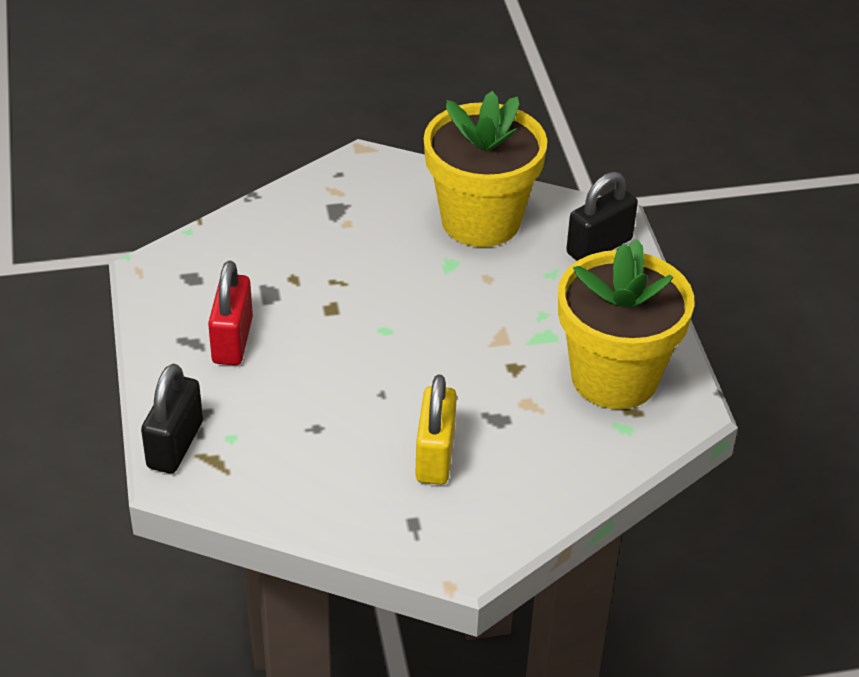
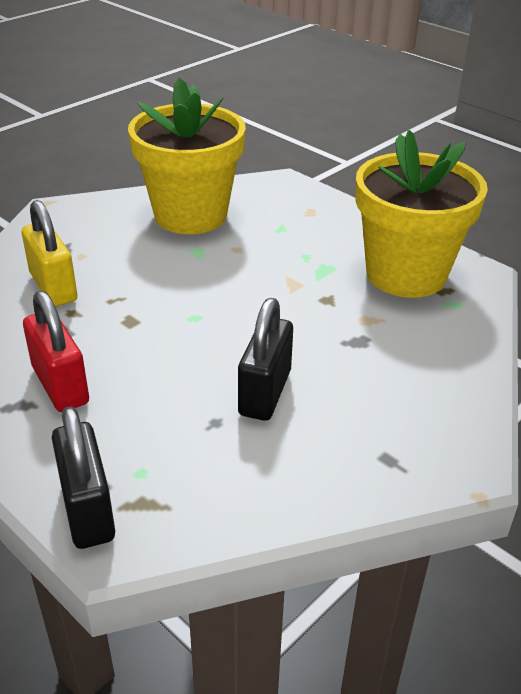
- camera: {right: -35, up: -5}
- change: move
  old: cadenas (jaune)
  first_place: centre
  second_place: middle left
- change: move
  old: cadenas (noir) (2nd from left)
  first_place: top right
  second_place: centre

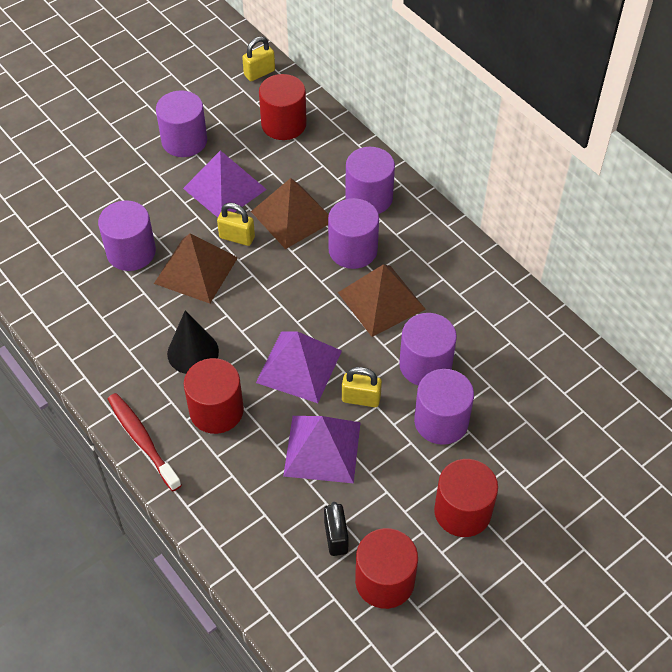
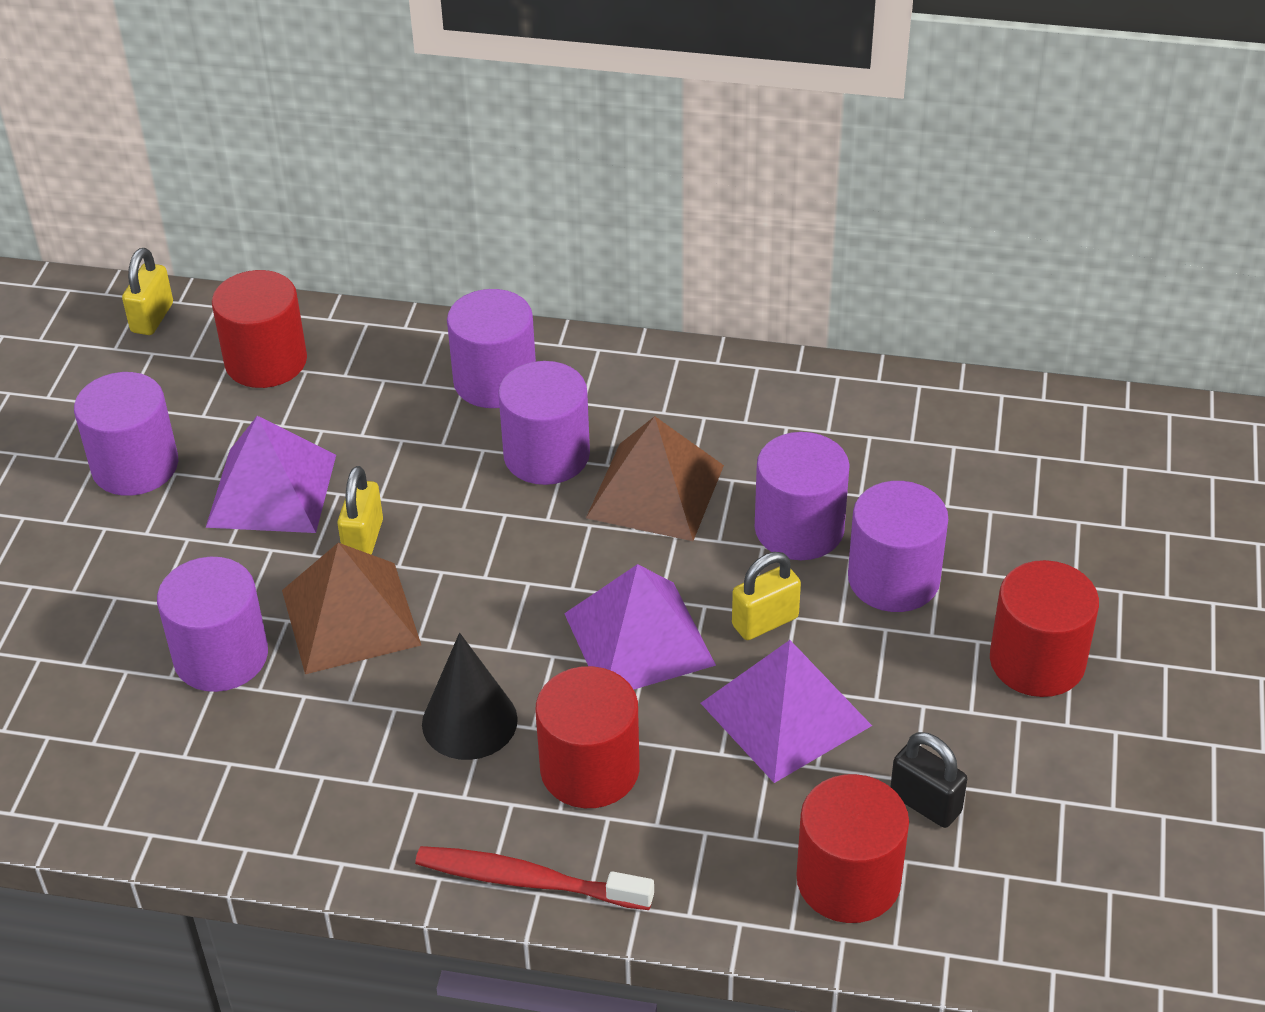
- camera: {right: -40, up: -10}
- change: rotate
  old: cadenas (jaune) (1st from left in the first image)
  first_place: centre
  second_place: middle left
  degrees: -60
- change: delete
  old: pyramide (marron) (2nd from left)
  first_place: top centre
- change: move
  old: cylindre (rouge) (3rd from left)
  first_place: bottom centre
  second_place: bottom right

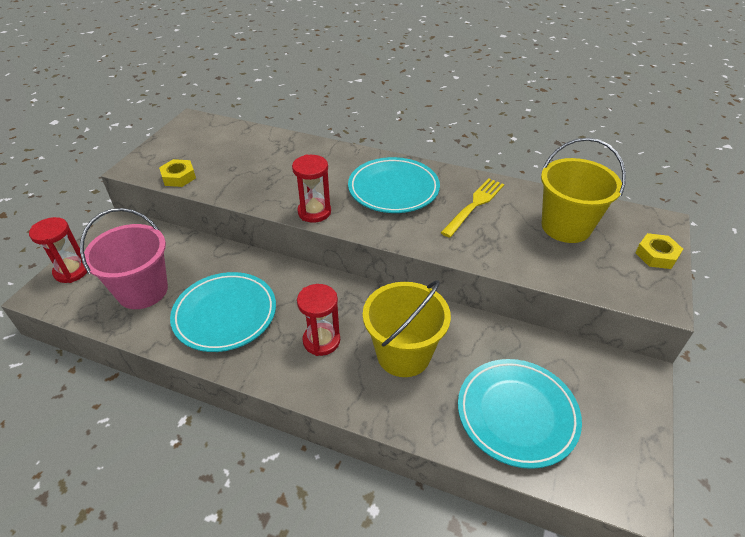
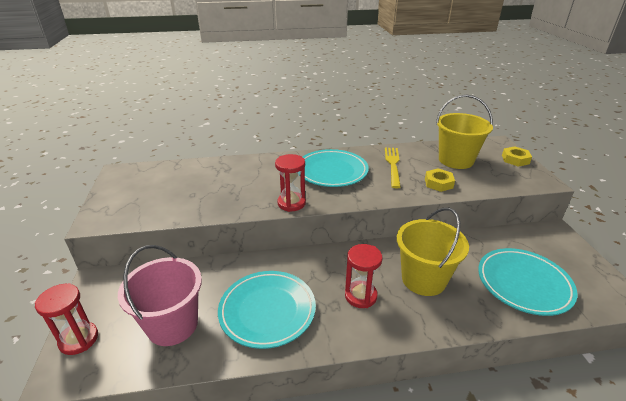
- camera: {right: -30, up: -10}
- change: move
  old: écrou (jaune) (1st from left)
  first_place: top left
  second_place: middle right

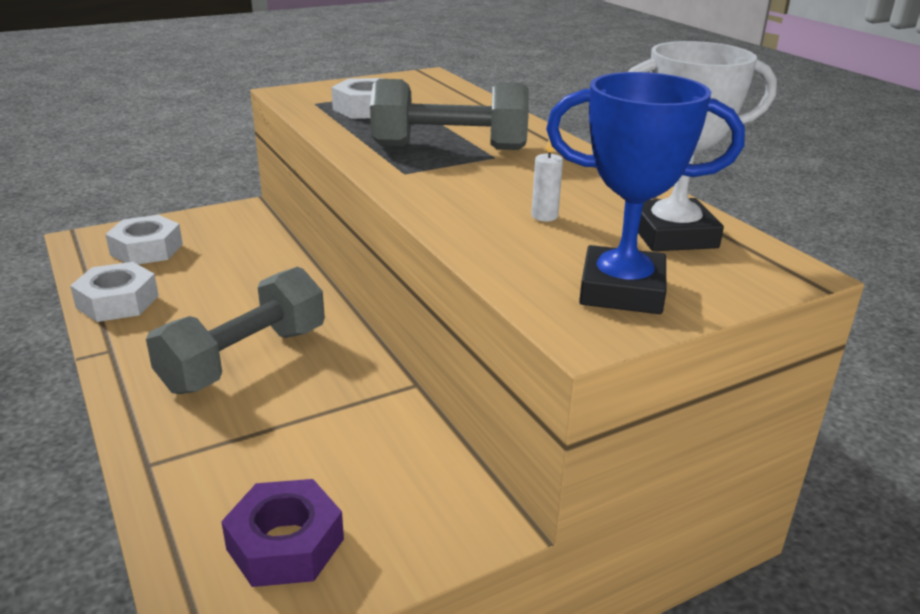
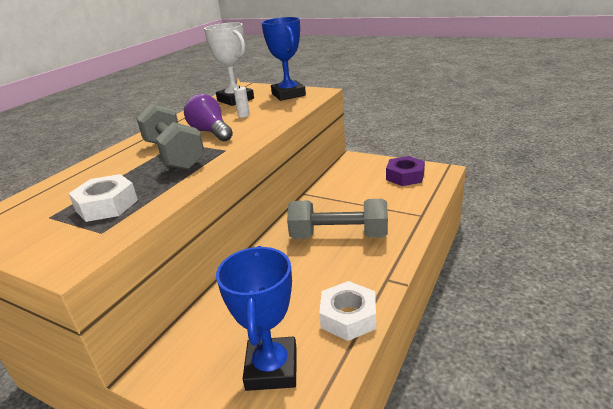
- camera: {right: -120, up: 0}
- change: replace
  old: écrou (blanc) (2nd from left)
  new: trophée (bleu) (1st from left)
  first_place: middle left
  second_place: bottom centre
- change: insert
  new: ampoule (violet)
  second_place: top centre

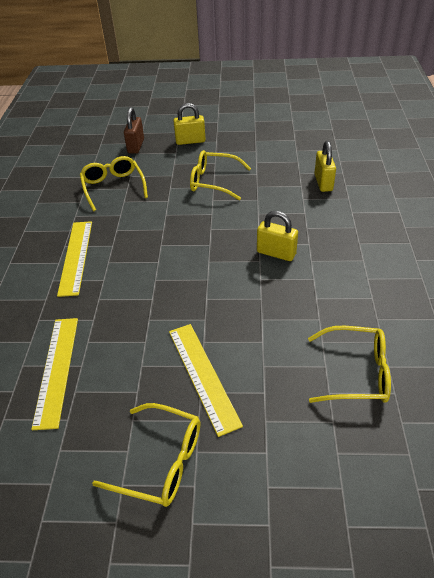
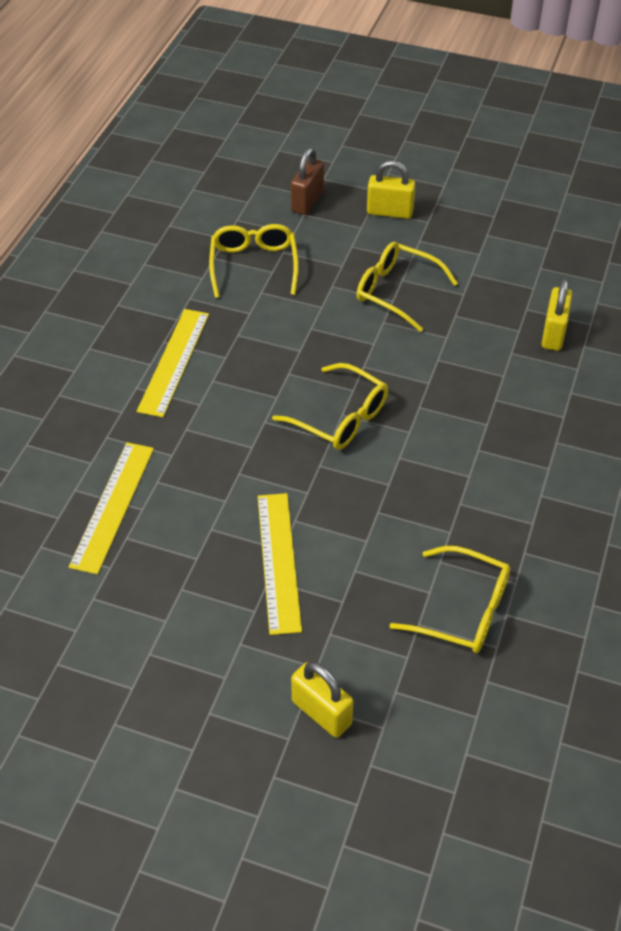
- camera: {right: 15, up: 5}
- change: move
  old: lunettes (jaune) (2nd from left)
  first_place: bottom centre
  second_place: centre
- change: move
  old: cadenas (jaune) (2nd from left in the first image)
  new: cadenas (jaune) (1st from left)
  first_place: centre
  second_place: bottom centre

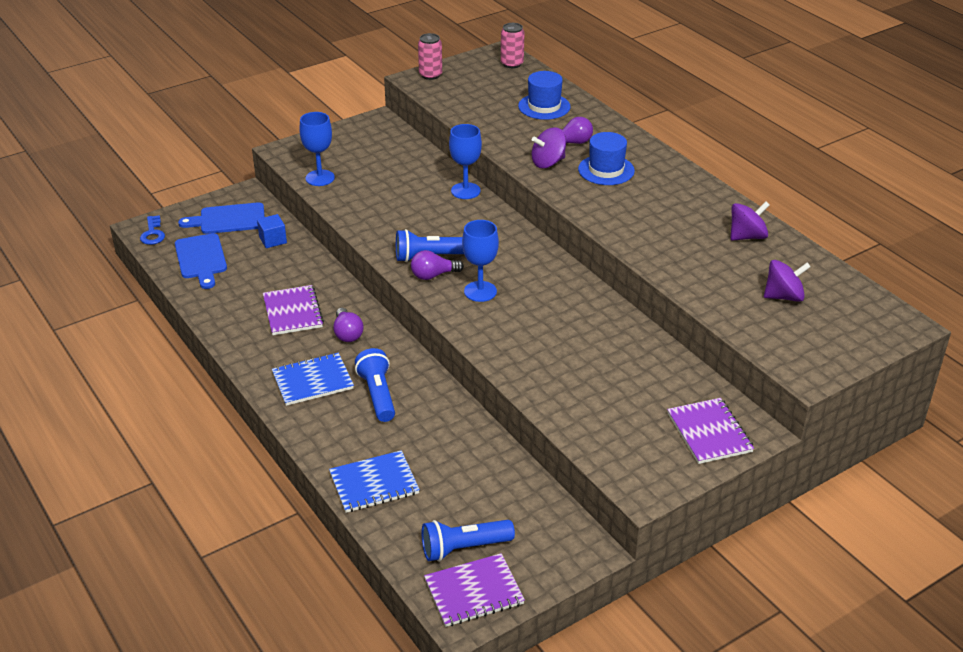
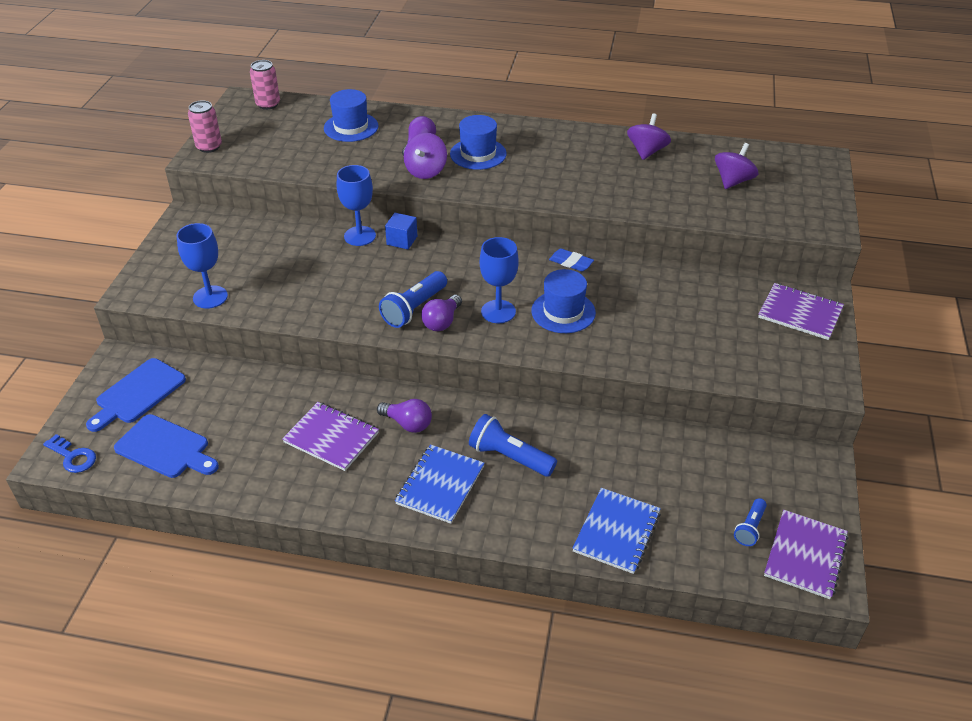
- camera: {right: -45, up: 5}
- change: move
  old: cube (bleu)
  first_place: middle left
  second_place: top centre
- change: resize
  old: lampe de poche (bleu) (3rd from left)
  first_place: bottom centre
  second_place: bottom right
  factor: 0.59
- change: insert
  new: chapeau (bleu) (3rd from left)
  second_place: centre
- change: insert
  new: gomme (bleu)
  second_place: centre

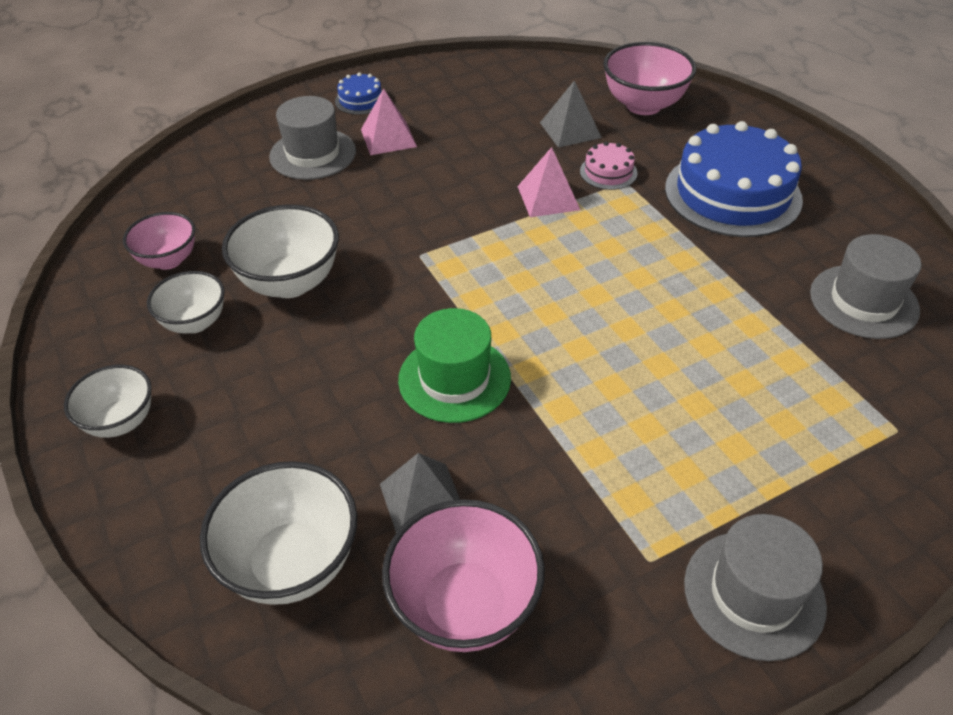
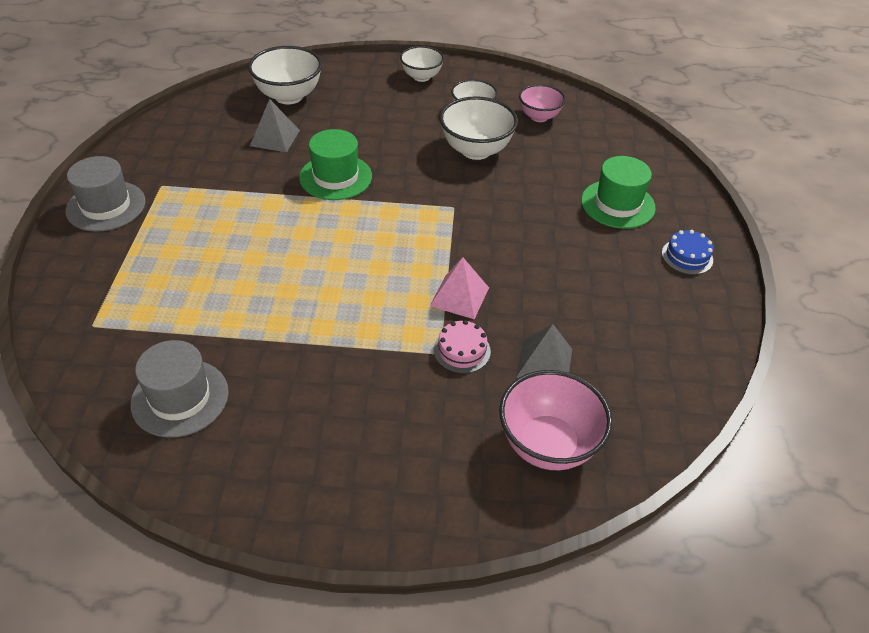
- camera: {right: 120, up: 0}
- change: recolor
  old: chapeau (gris) (1st from left)
  new: chapeau (vert) (2nd from left)
  first_place: top left
  second_place: top right
- change: delete
  old: pyramide (rose) (1st from left)
  first_place: top centre
- change: delete
  old: bol (rose) (2nd from left)
  first_place: bottom centre
- change: delete
  old: gâteau (bleu) (2nd from left)
  first_place: top right

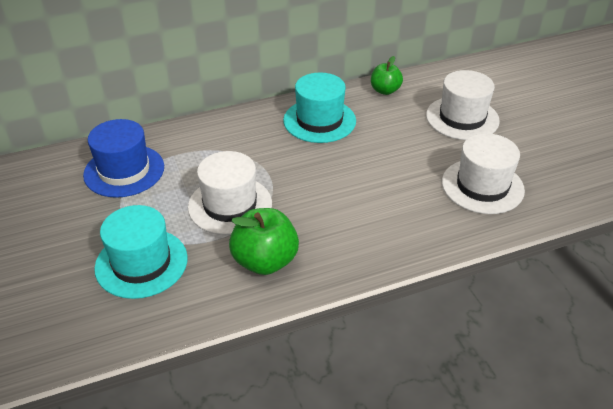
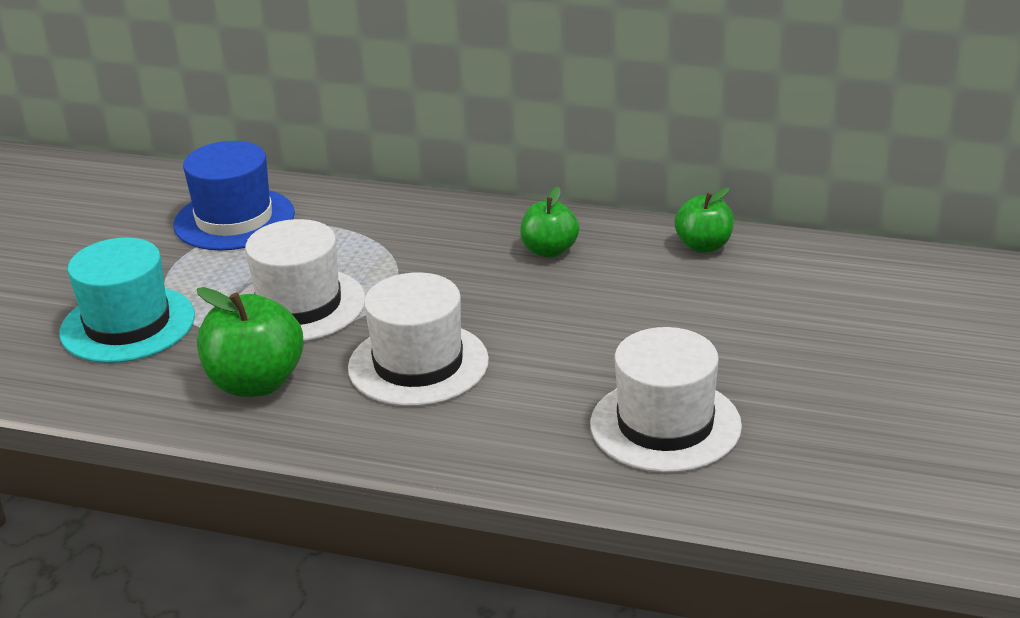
- camera: {right: 40, up: -10}
- change: replace
  old: chapeau (turquoise) (2nd from left)
  new: pomme (vert) (2nd from left)
  first_place: top centre
  second_place: centre
- change: move
  old: chapeau (blanc) (2nd from left)
  first_place: top right
  second_place: centre

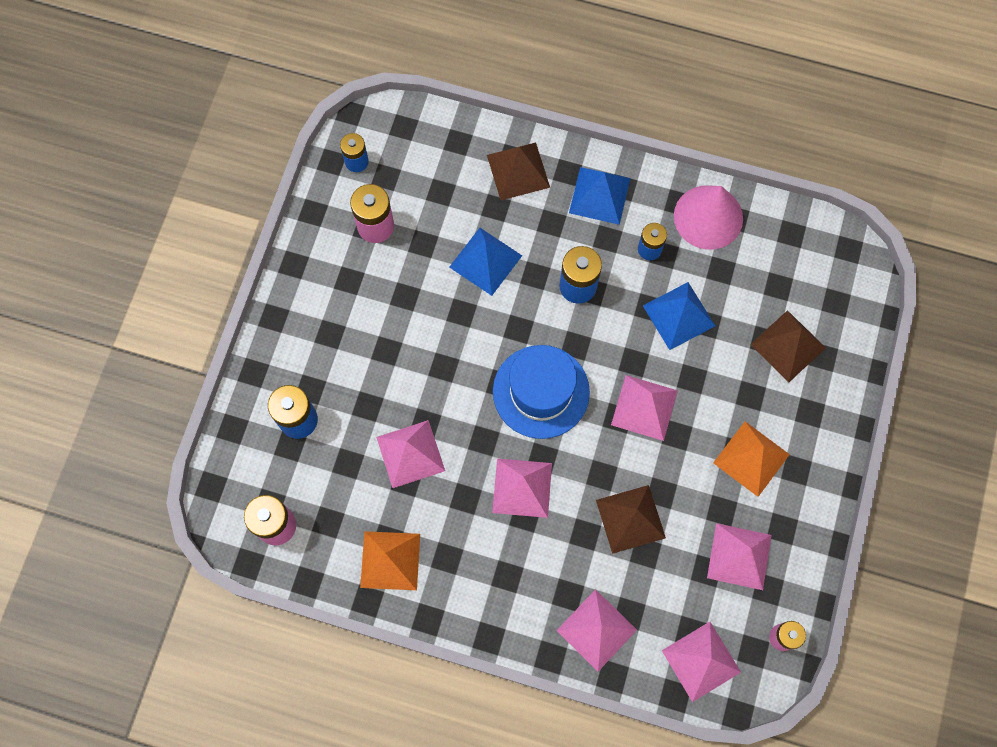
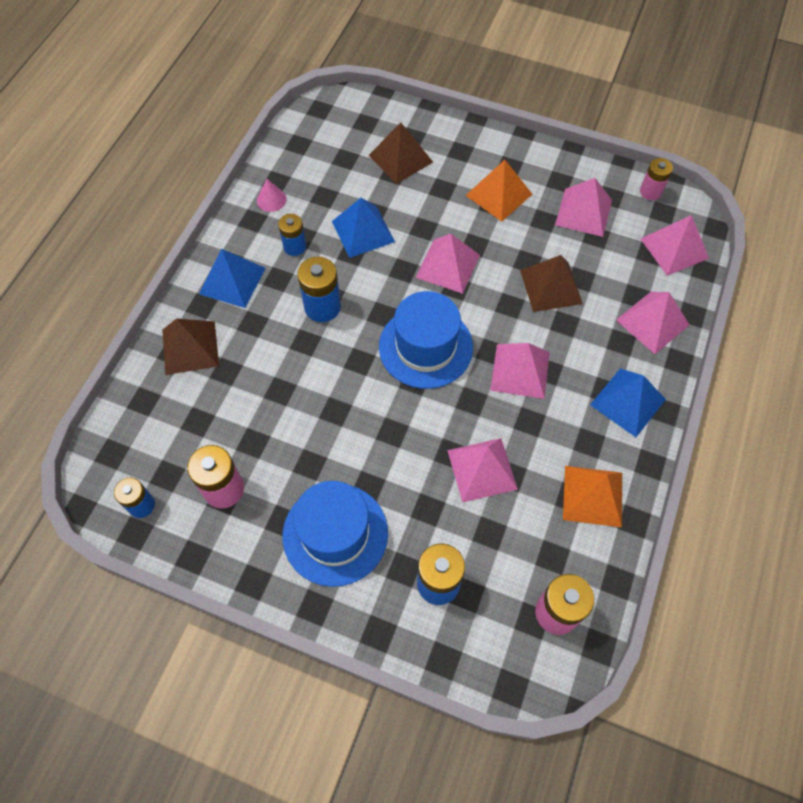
- camera: {right: -85, up: -10}
- change: move
  old: pyramide (bleu) (1st from left in the first image)
  new: pyramide (bleu) (3rd from left)
  first_place: centre
  second_place: middle right
- change: resize
  old: cône (rose)
  first_place: top right
  second_place: top centre
  factor: 0.47
- change: insert
  new: chapeau (bleu) (1st from left)
  second_place: centre

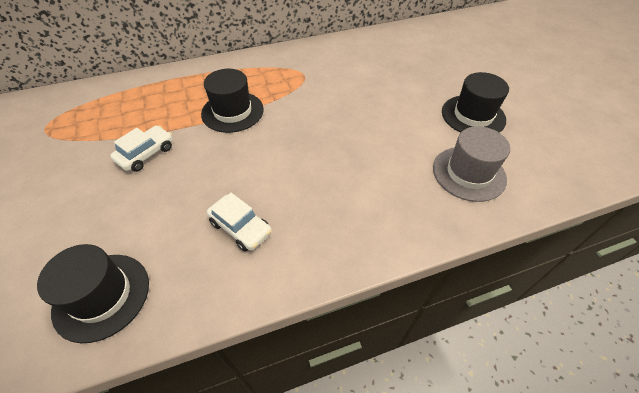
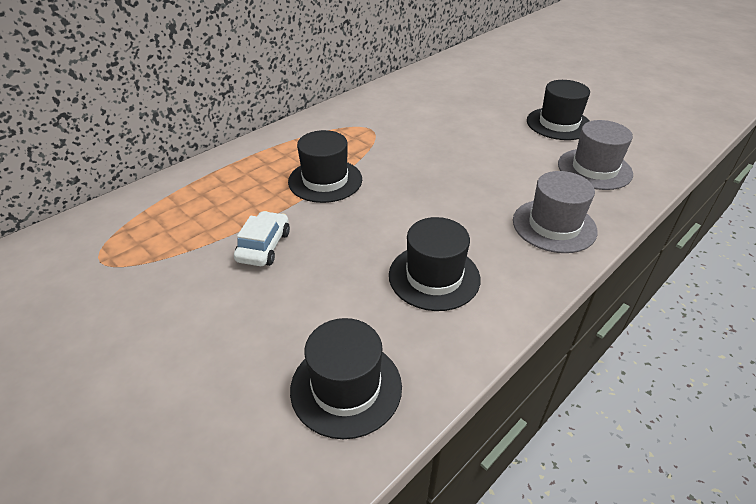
- camera: {right: -25, up: -10}
- change: replace
  old: voiture (blanc) (2nd from left)
  new: chapeau (noir) (3rd from left)
  first_place: centre
  second_place: centre
- change: insert
  new: chapeau (gris) (1st from left)
  second_place: middle right

